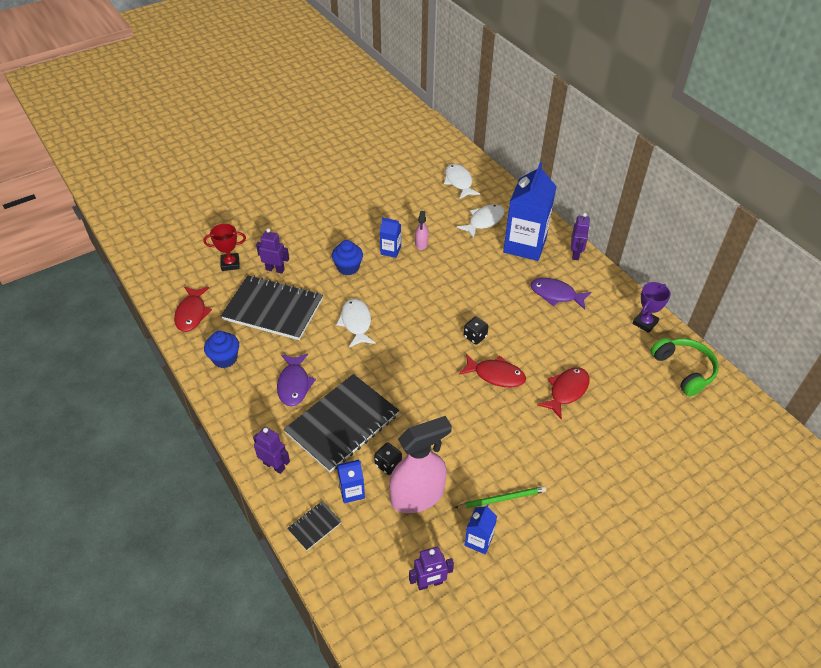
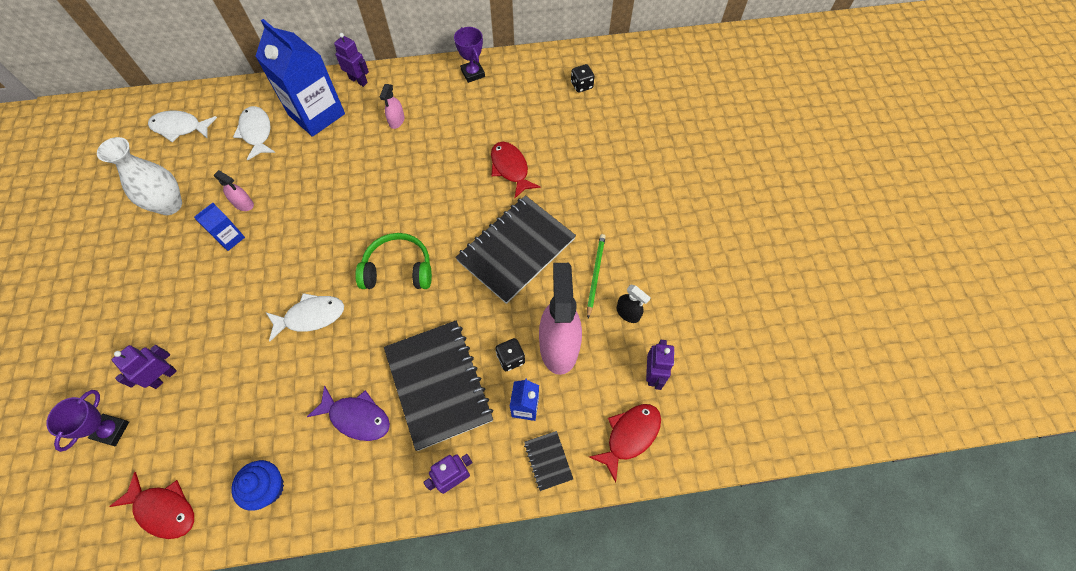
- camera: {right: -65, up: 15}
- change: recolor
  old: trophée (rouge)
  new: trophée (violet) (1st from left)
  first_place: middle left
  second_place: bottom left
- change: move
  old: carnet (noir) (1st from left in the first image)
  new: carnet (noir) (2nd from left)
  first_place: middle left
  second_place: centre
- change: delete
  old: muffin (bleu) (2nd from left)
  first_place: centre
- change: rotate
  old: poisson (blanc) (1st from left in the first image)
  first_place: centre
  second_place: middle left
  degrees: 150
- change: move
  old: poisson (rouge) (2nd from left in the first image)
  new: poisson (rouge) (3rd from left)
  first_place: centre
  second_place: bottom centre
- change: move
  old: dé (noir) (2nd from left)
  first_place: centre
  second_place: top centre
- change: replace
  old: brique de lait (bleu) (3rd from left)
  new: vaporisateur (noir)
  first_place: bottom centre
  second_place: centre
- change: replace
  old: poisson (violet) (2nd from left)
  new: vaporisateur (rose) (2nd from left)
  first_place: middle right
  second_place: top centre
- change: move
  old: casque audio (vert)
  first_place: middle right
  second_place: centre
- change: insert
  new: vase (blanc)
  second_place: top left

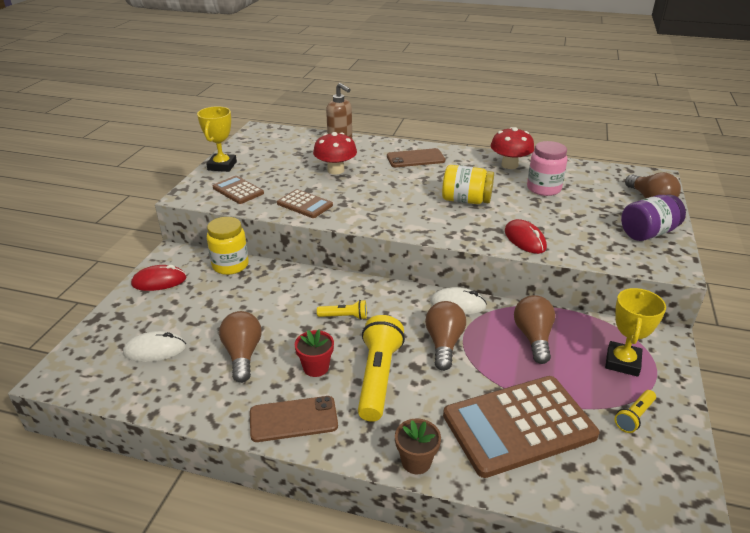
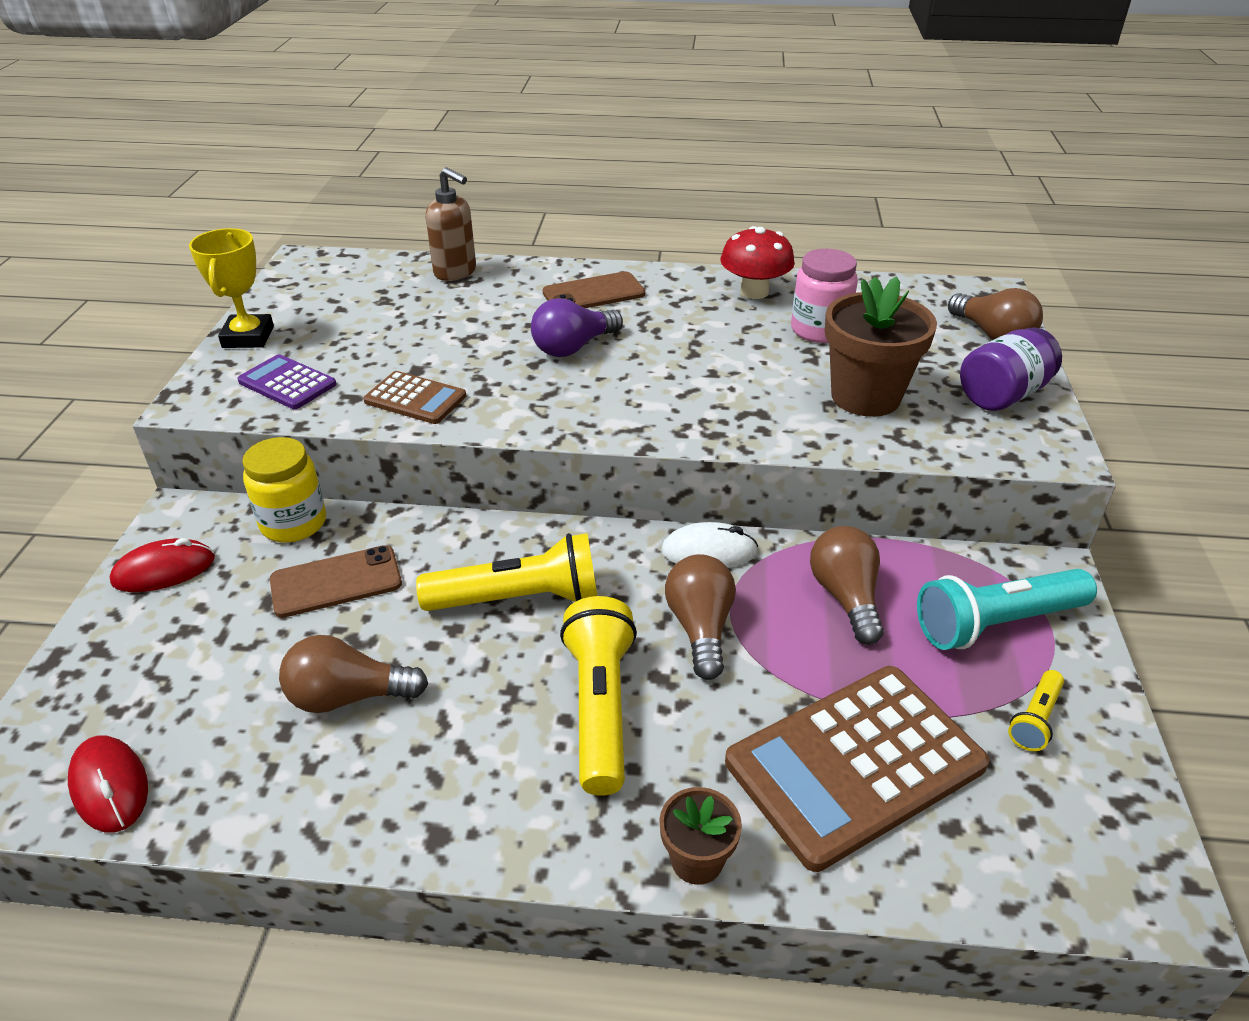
- camera: {right: -10, up: 5}
- change: delete
  old: souris (blanc) (1st from left)
  first_place: middle left
- change: recolor
  old: calculatrice (marron) (1st from left)
  new: calculatrice (violet)
  first_place: middle left
  second_place: middle left
- change: rotate
  old: ampoule (marron) (1st from left)
  first_place: middle left
  second_place: middle left
  degrees: -75
- change: move
  old: téléphone (marron) (1st from left)
  first_place: bottom centre
  second_place: middle left
- change: delete
  old: pot de fleurs (rouge)
  first_place: centre
- change: delete
  old: champignon (rouge) (1st from left)
  first_place: top centre
- change: resize
  old: lampe de poche (jaune) (1st from left)
  first_place: centre
  second_place: centre
  factor: 2.0
- change: delete
  old: bocal (jaune) (2nd from left)
  first_place: centre
- change: move
  old: souris (rouge) (2nd from left in the first image)
  new: souris (rouge) (1st from left)
  first_place: middle right
  second_place: bottom left
- change: replace
  old: trophée (jaune) (2nd from left)
  new: lampe de poche (turquoise)
  first_place: middle right
  second_place: middle right
- change: insert
  new: ampoule (violet)
  second_place: top centre
- change: insert
  new: pot de fleurs (marron) (2nd from left)
  second_place: middle right

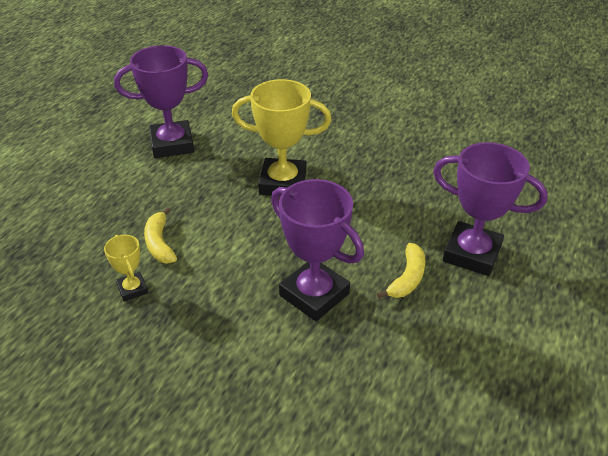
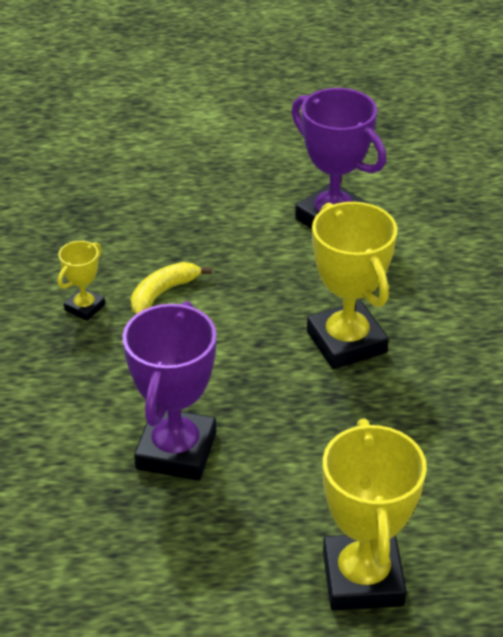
- camera: {right: 60, up: 0}
- change: delete
  old: banane (jaune) (2nd from left)
  first_place: centre
- change: recolor
  old: trophée (violet) (3rd from left)
  new: trophée (jaune) (3rd from left)
  first_place: middle right
  second_place: bottom right

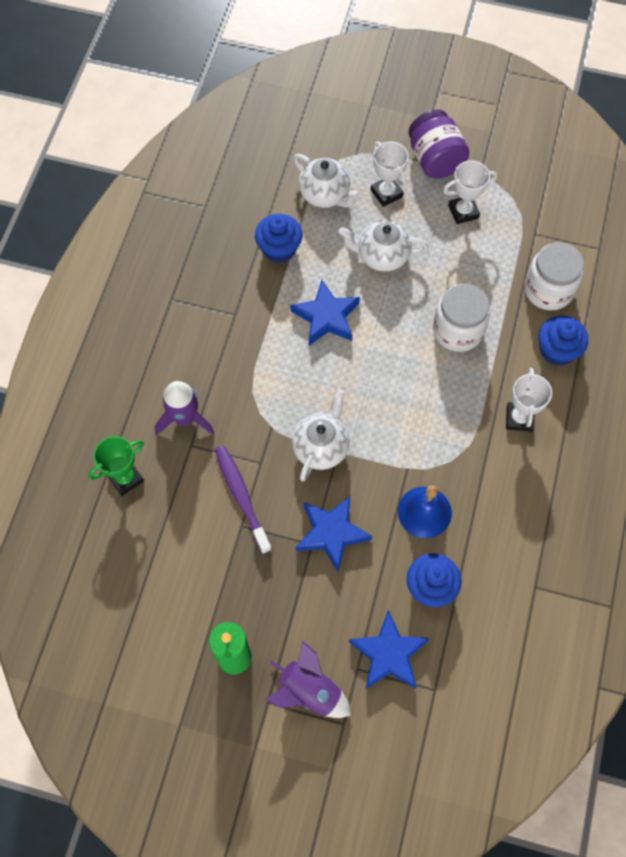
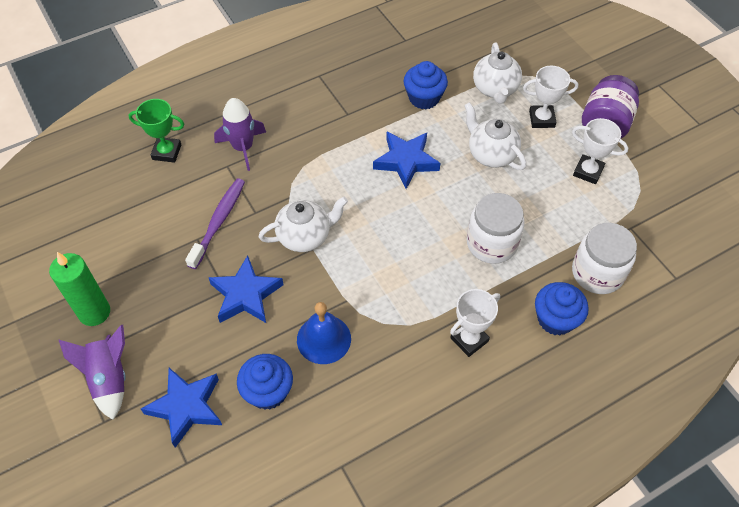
- camera: {right: 45, up: -10}
- change: rotate
  old: trophée (blanc) (1st from left in the first image)
  first_place: top centre
  second_place: top right
  degrees: 75

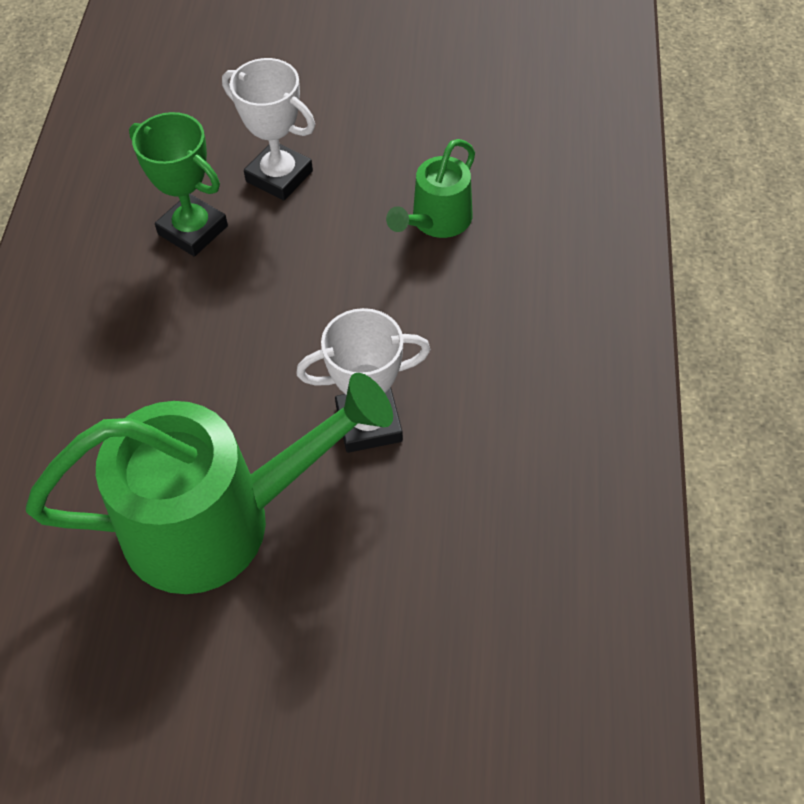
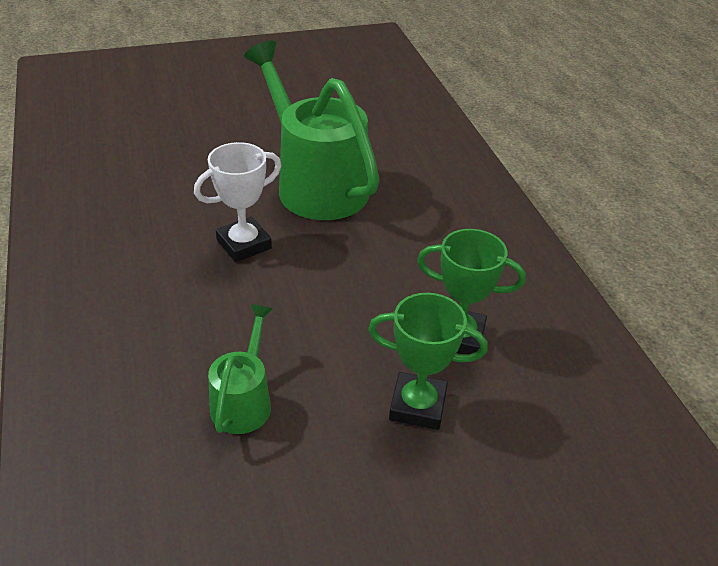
- camera: {right: 155, up: -15}
- change: rotate
  old: arrosoir (vert) (1st from left in the first image)
  first_place: middle left
  second_place: top centre
  degrees: 90
- change: recolor
  old: trophée (blanc) (1st from left)
  new: trophée (vert) (1st from left)
  first_place: top centre
  second_place: centre

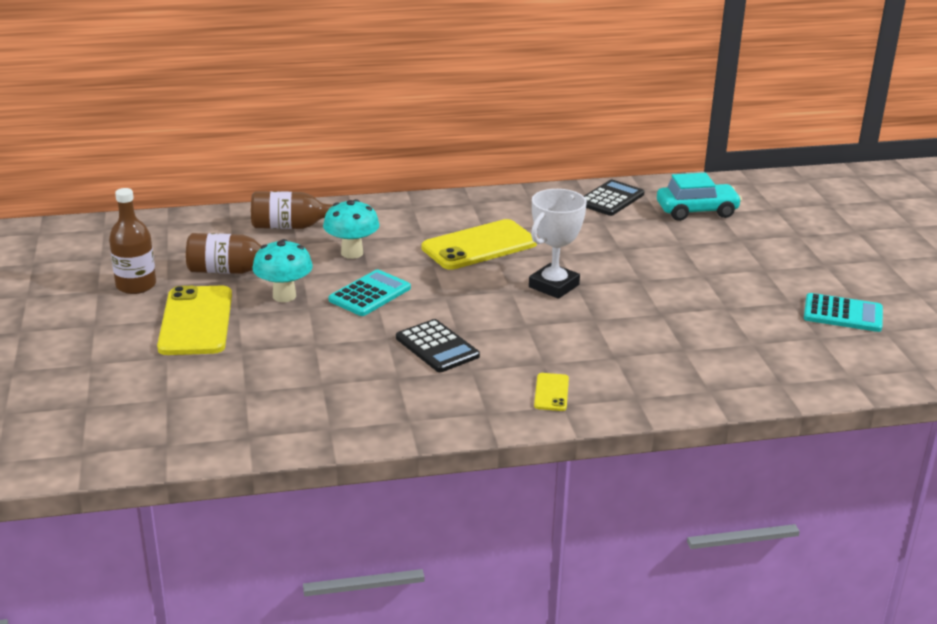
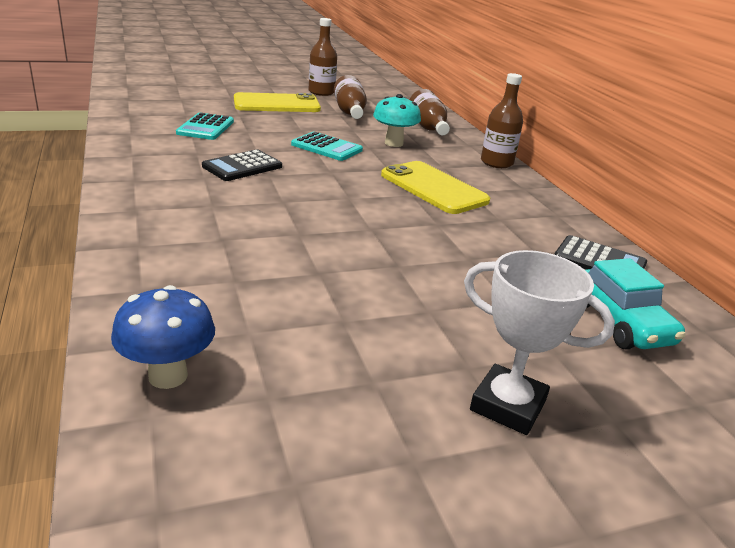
- camera: {right: 80, up: 0}
- change: delete
  old: champignon (turquoise) (1st from left)
  first_place: middle left
- change: move
  old: trophée (blanc)
  first_place: centre
  second_place: middle right
- change: delete
  old: téléphone (jaune) (3rd from left)
  first_place: centre
- change: move
  old: calculatrice (turquoise) (2nd from left in the first image)
  new: calculatrice (turquoise) (1st from left)
  first_place: middle right
  second_place: top left
- change: insert
  new: champignon (bleu)
  second_place: middle left
- change: insert
  new: bouteille (marron) (4th from left)
  second_place: top right

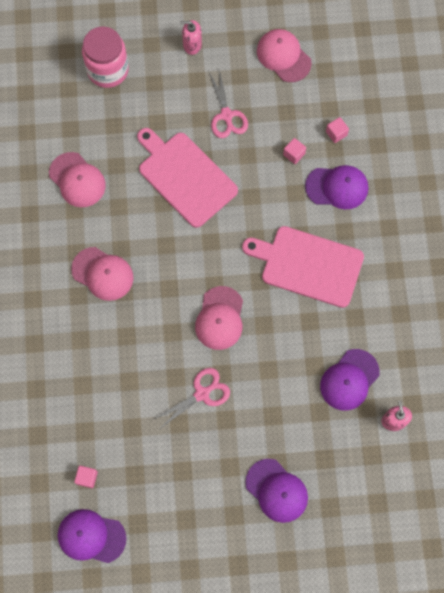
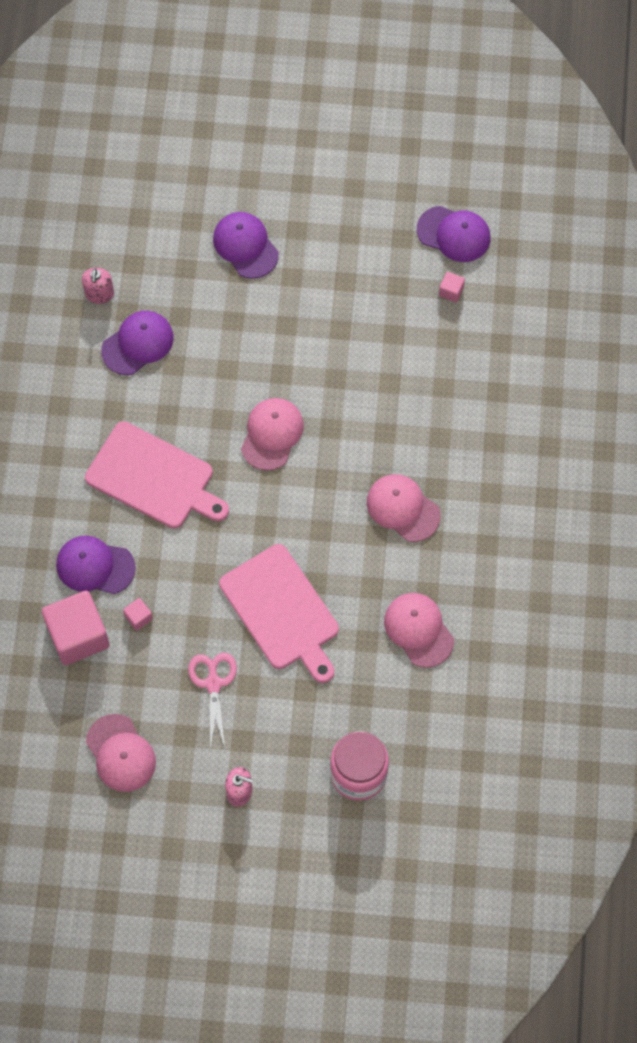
- camera: {right: -170, up: -5}
- change: delete
  old: ciseaux (rose) (1st from left)
  first_place: bottom centre
- change: resize
  old: cube (rose) (3rd from left in the first image)
  first_place: top right
  second_place: middle left
  factor: 2.38

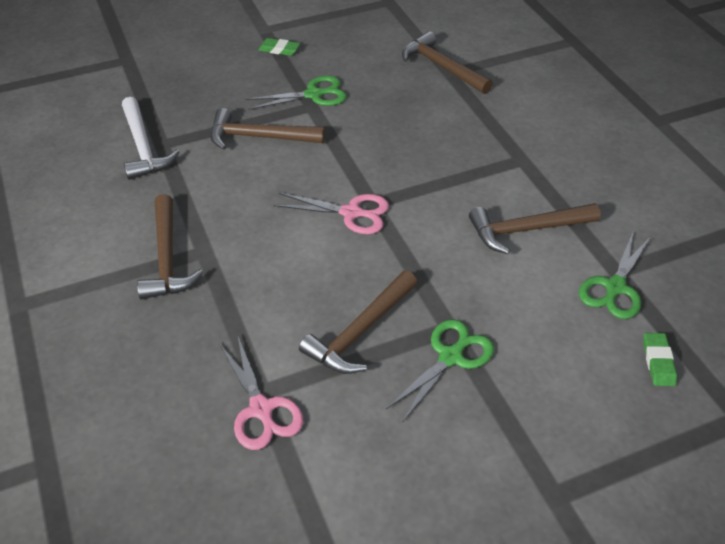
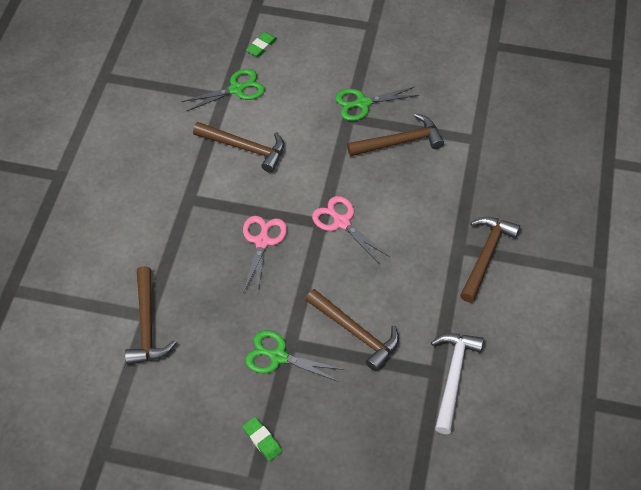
- camera: {right: -145, up: 10}
- change: move
  old: ciseaux (rose) (1st from left)
  first_place: bottom centre
  second_place: centre

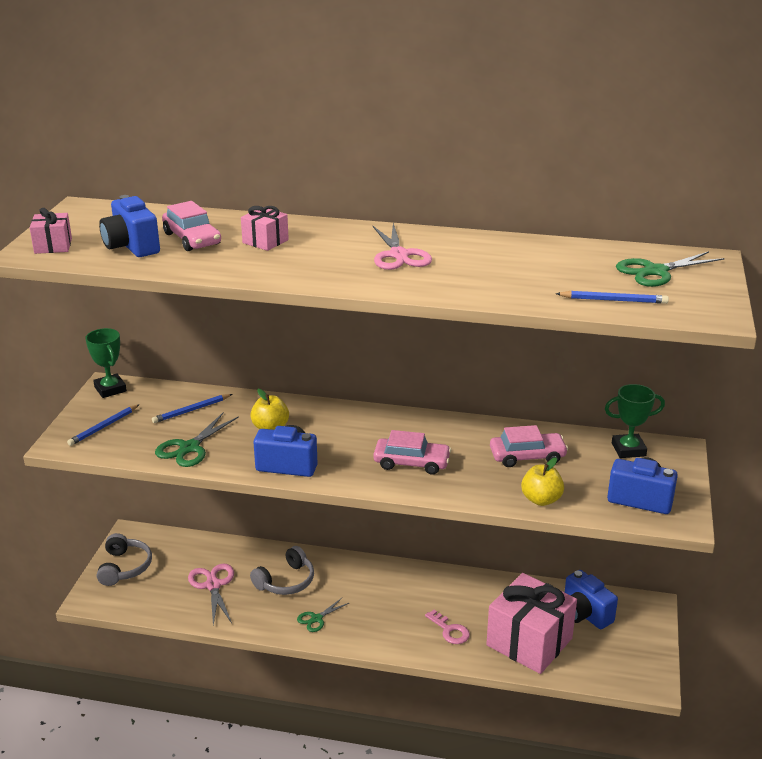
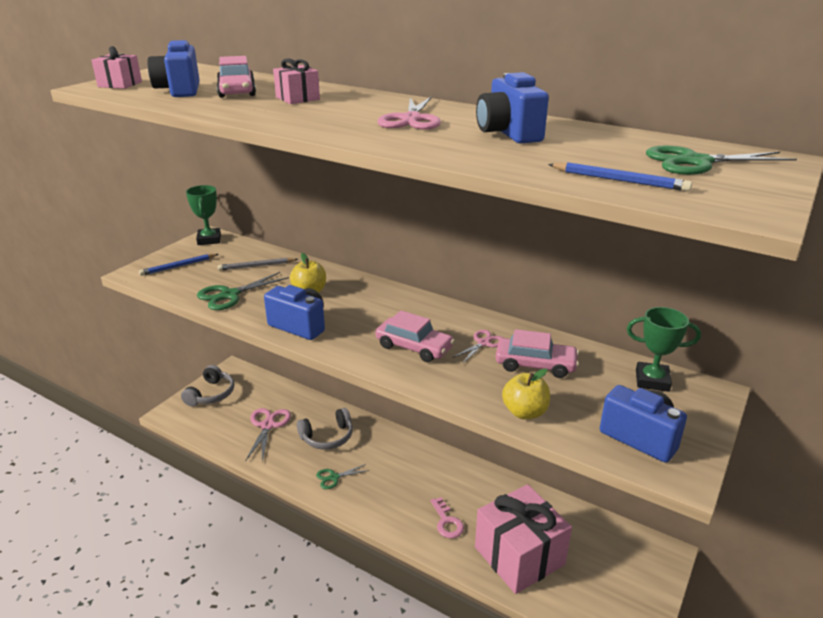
- camera: {right: 20, up: 0}
- change: recolor
  old: crayon (bleu) (2nd from left)
  new: crayon (gris)
  first_place: middle left
  second_place: middle left
- change: move
  old: appareil photo (bleu) (3rd from left)
  first_place: bottom right
  second_place: top centre
- change: insert
  new: ciseaux (rose) (3rd from left)
  second_place: centre

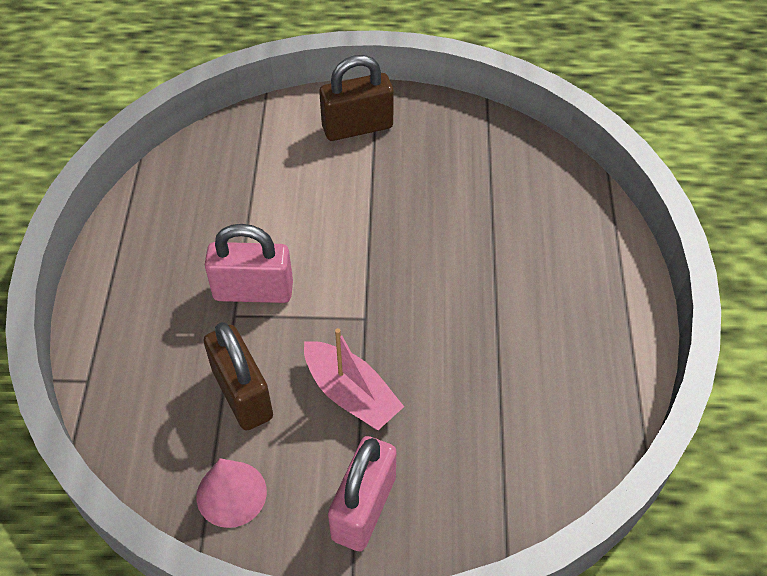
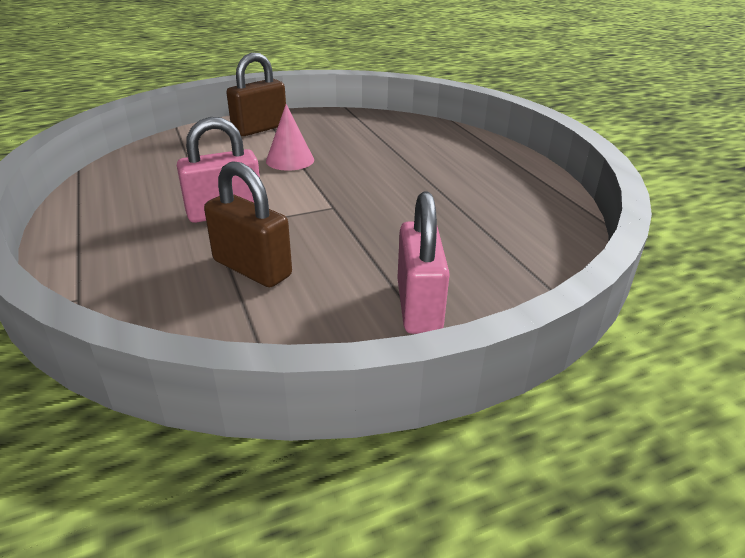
- camera: {right: -25, up: -20}
- change: move
  old: cône (rose)
  first_place: bottom left
  second_place: top centre
- change: delete
  old: bateau (rose)
  first_place: centre

